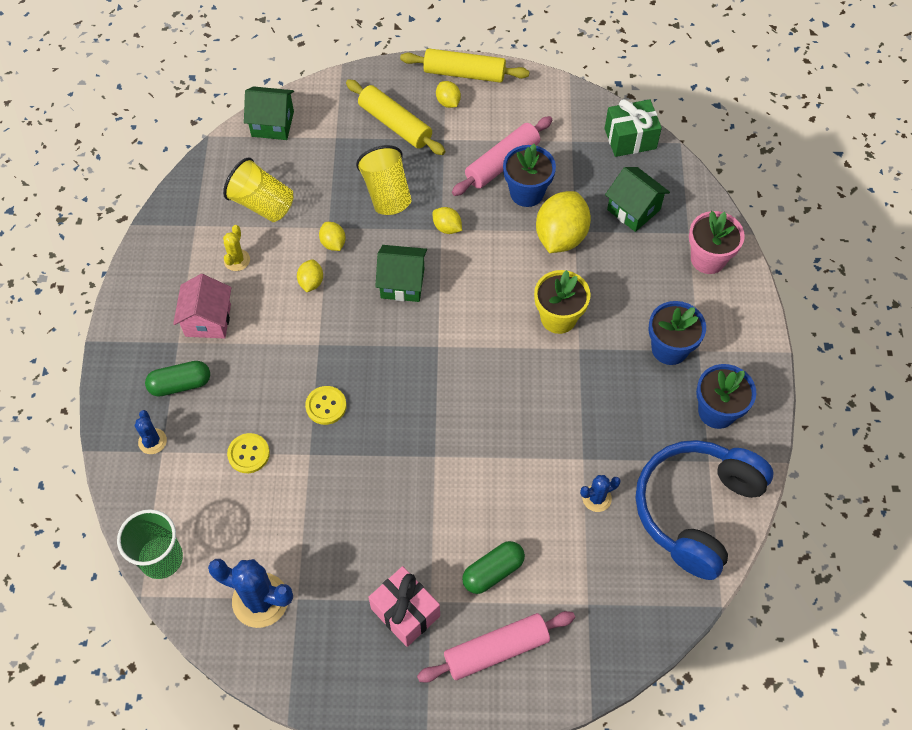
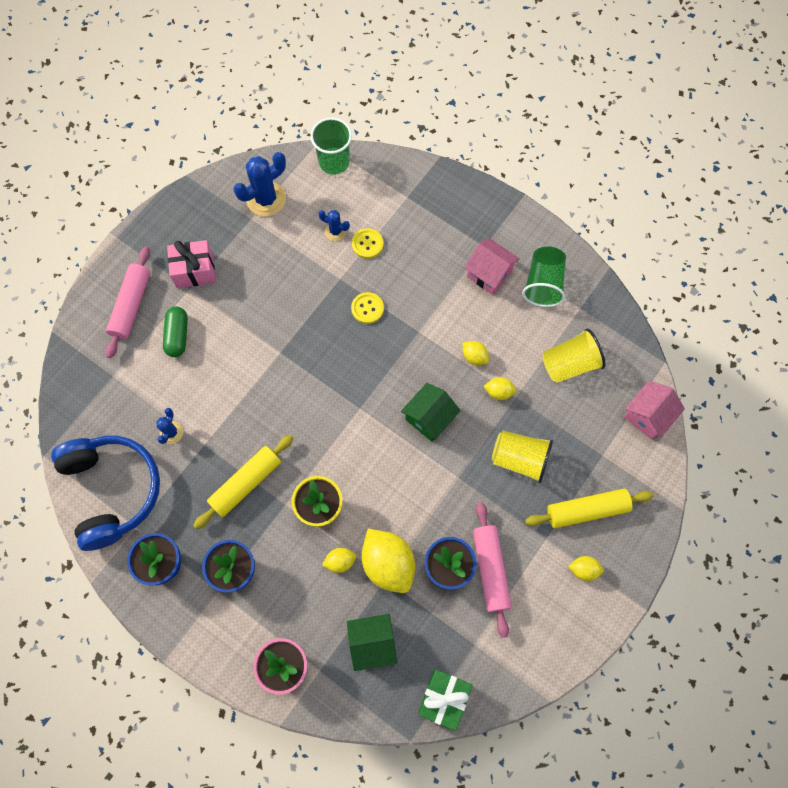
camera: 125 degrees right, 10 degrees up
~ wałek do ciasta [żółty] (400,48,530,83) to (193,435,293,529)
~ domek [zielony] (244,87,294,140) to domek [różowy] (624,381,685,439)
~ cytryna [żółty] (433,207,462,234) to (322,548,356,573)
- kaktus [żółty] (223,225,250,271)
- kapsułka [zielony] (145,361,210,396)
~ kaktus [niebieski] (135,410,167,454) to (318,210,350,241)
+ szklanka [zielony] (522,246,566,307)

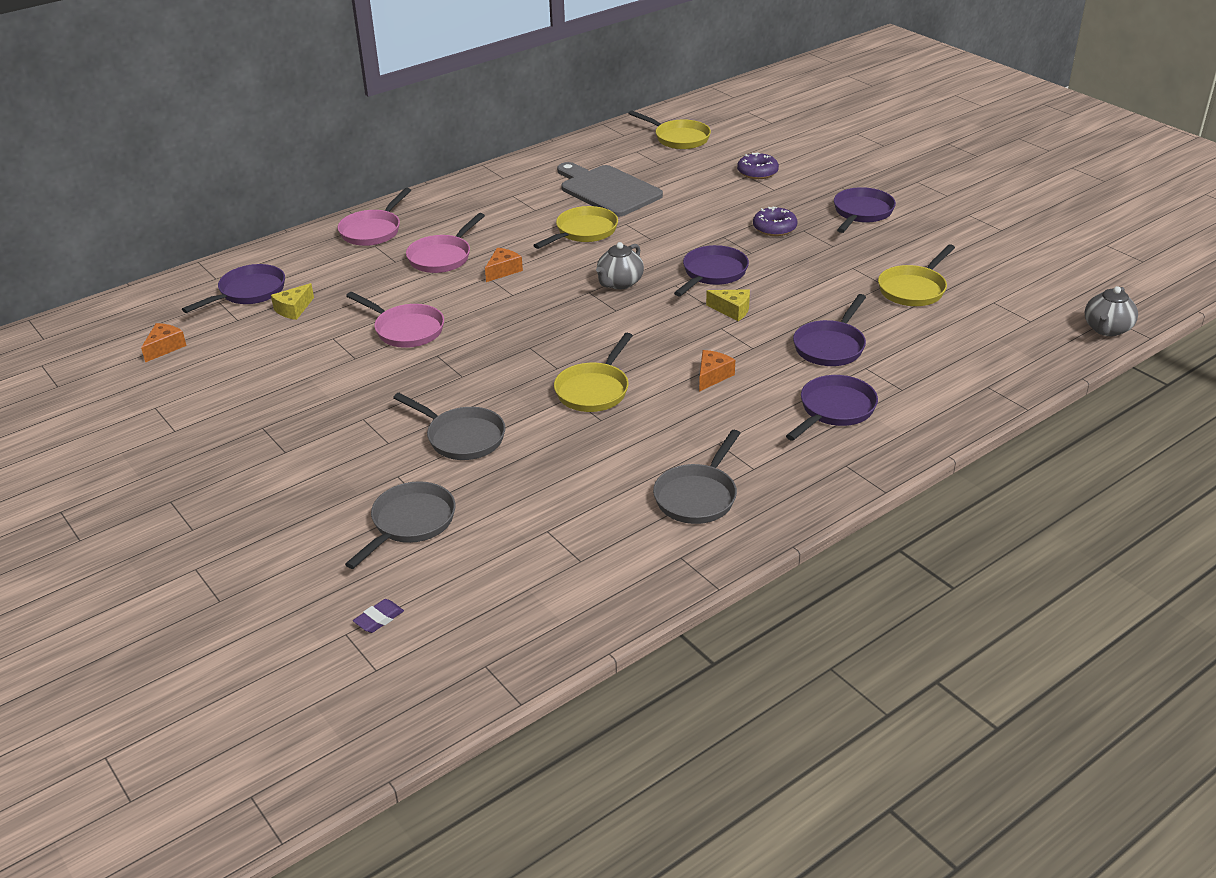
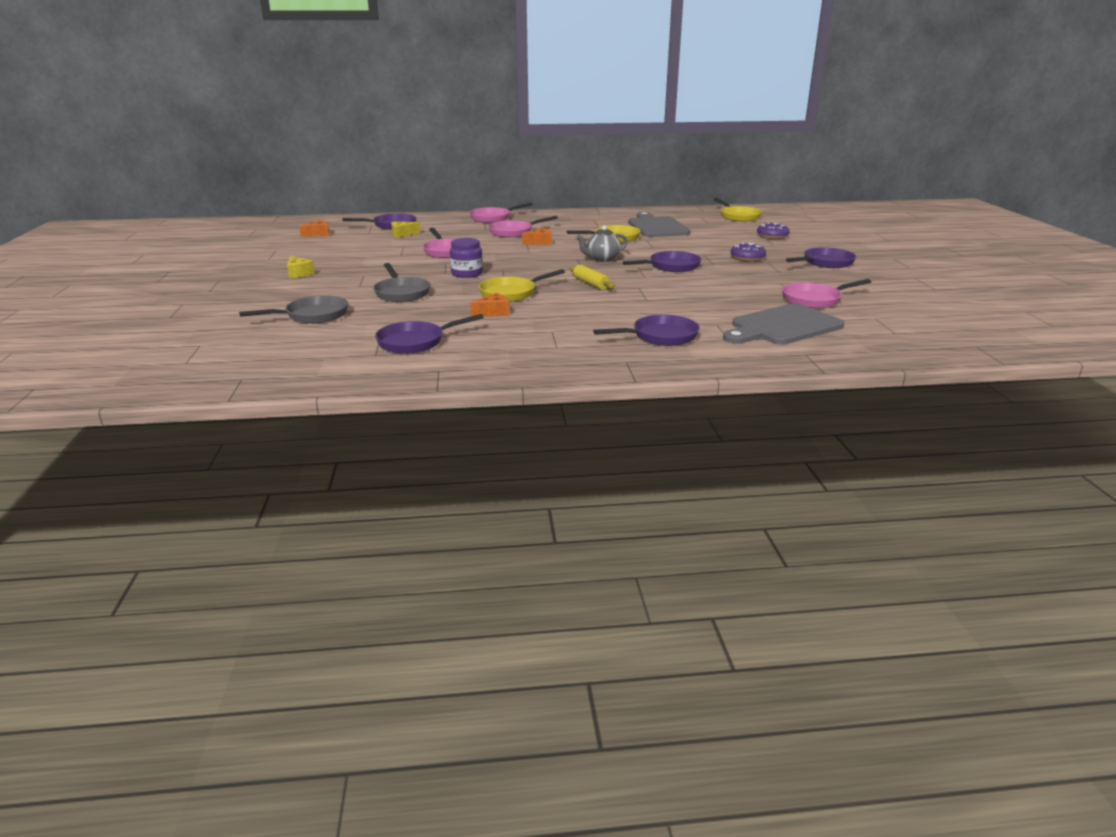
camera: 30 degrees right, 10 degrees down
~ patelnia [żółty] (878,244,955,306) to patelnia [różowy] (782,279,871,309)
- imbryk [szary] (1085,286,1138,336)
~ ser [żółty] (706,289,750,321) to (287,256,315,278)
~ patelnia [fioletowy] (793,294,866,366) to (375,314,484,354)
~ ser [pomarańczowy] (699,350,735,392) to (470,293,509,317)
- patelnia [szary] (653,430,740,524)
- gumka do mazania [fioletowy] (353,599,404,633)
+ słoik [fioletowy] (450,238,483,278)
+ wałek do ciasta [żółty] (569,265,615,290)
+ deska do krojenia [szary] (723,303,844,345)

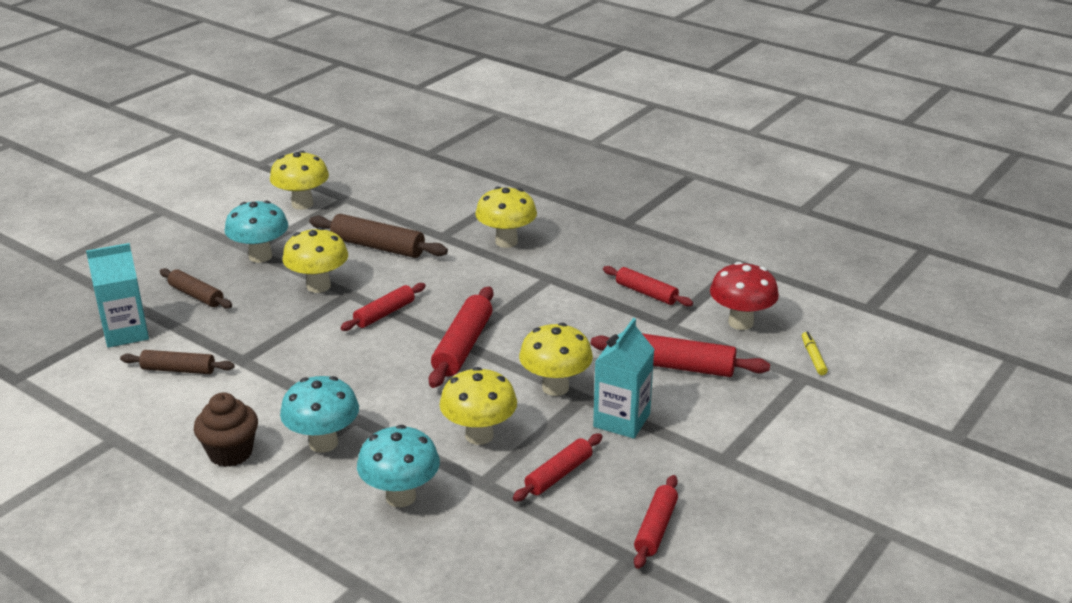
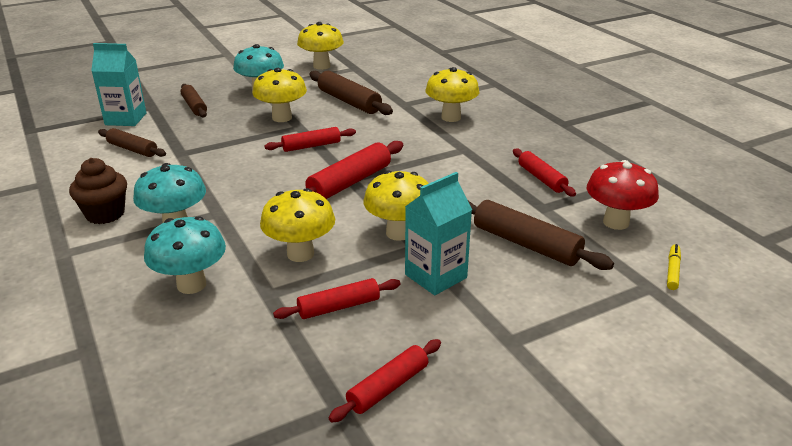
camera: 25 degrees right, 0 degrees up
~ wałek do ciasta [czerwony] (591,333,770,377) to wałek do ciasta [brązowy] (468,200,614,270)

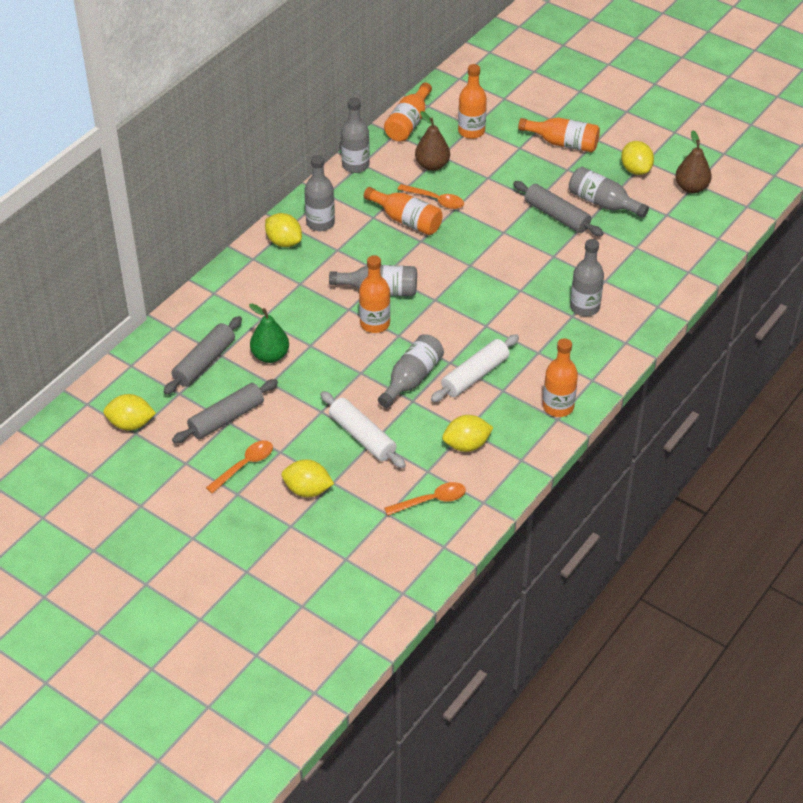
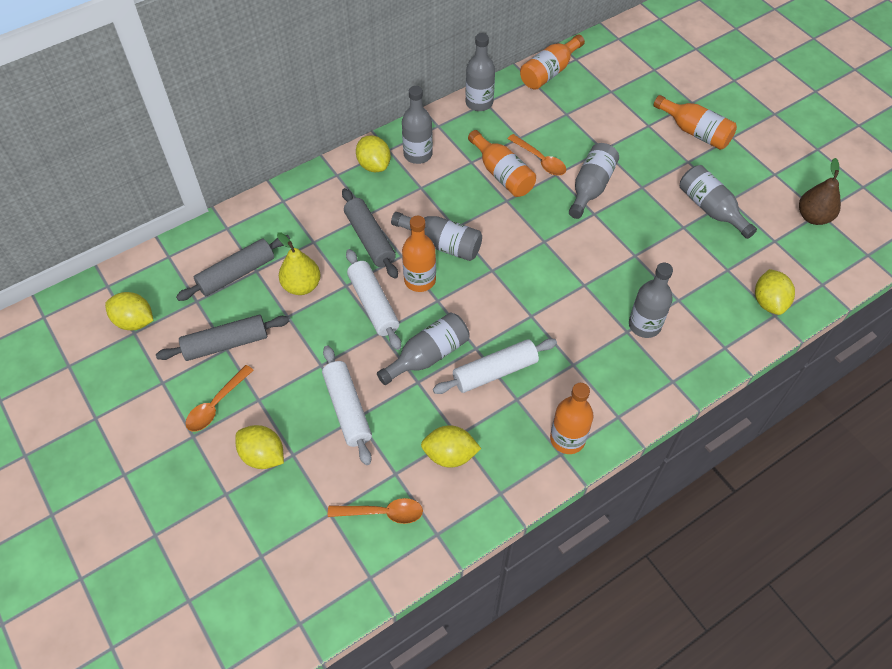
camera: 20 degrees right, 10 degrees up
- butelka [pomarańczowy] (458,64,487,139)
- gruszka [brązowy] (415,111,450,171)
~ cytryna [żółty] (621,141,654,175) to (755,269,795,315)
~ wałek do ciasta [szary] (513,181,604,236) to (342,188,398,279)
~ gruszka [zielony] (249,304,289,363) to gruszka [żółty] (277,232,320,295)
~ łyżka [pomarańczowy] (206,440,273,493) = (185,365,254,431) 150 degrees clockwise
+ butelka [szary] (569,143,619,219)
+ wałek do ciasta [biały] (346,249,401,350)

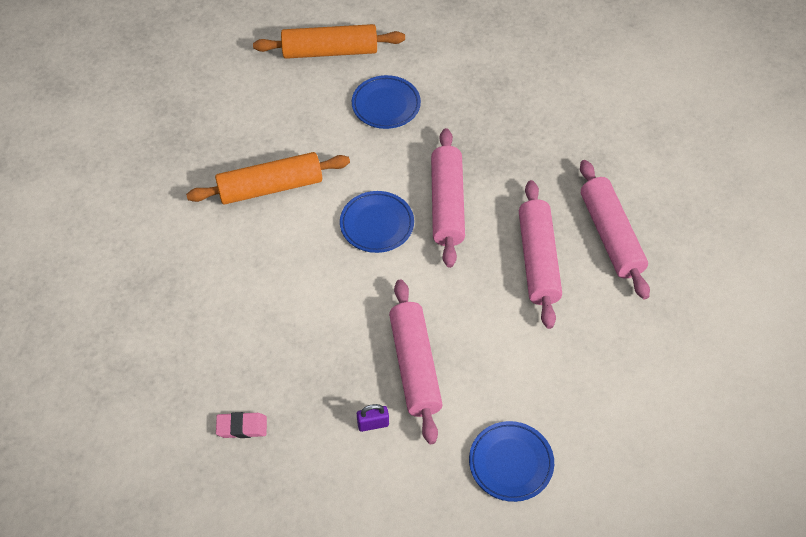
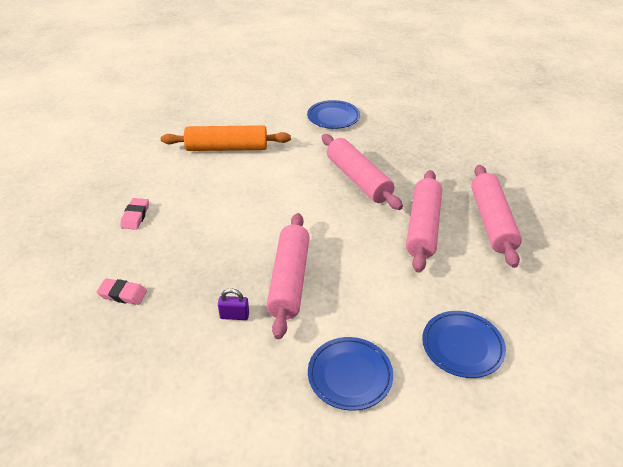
camera: 15 degrees right, 15 degrees down
- wałek do ciasta [pomarańczowy] (253,24,405,59)
~ wałek do ciasta [różowy] (431,128,465,268) = (322,134,403,210) 45 degrees counterclockwise
~ talerz [niebieski] (340,191,414,253) to (422,311,506,378)
+ gumka do mazania [różowy] (120,198,149,230)

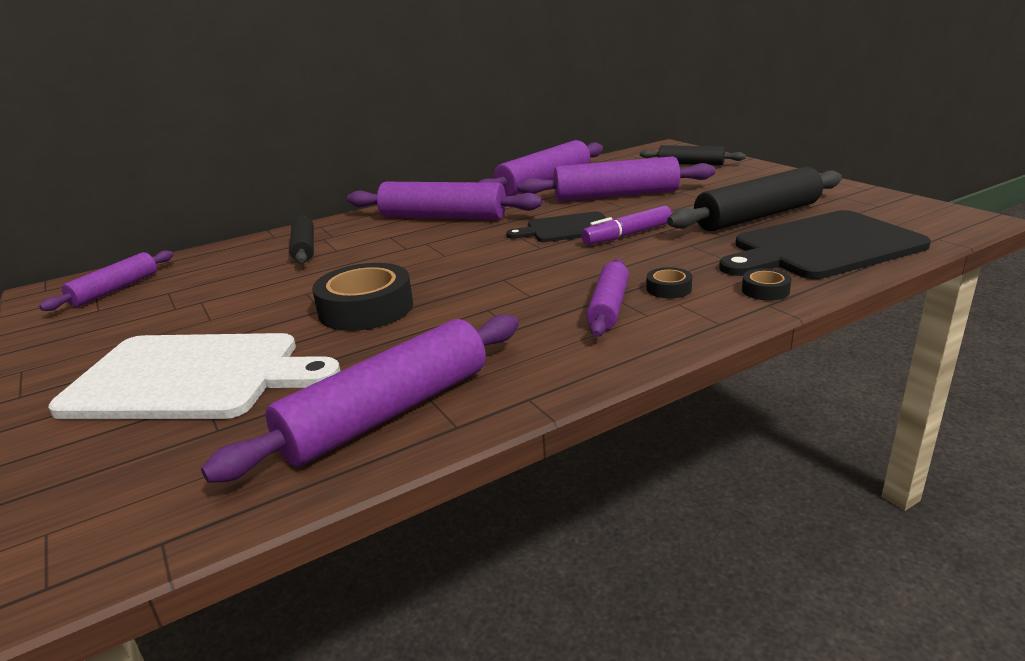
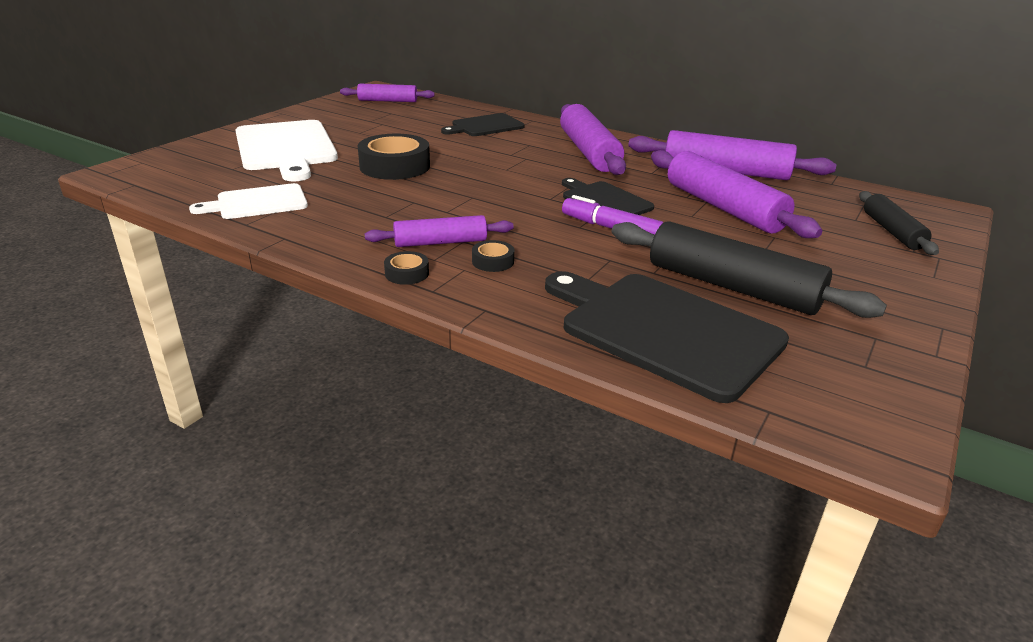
camera: 60 degrees right, 5 degrees up
~ wałek do ciasta [czarny] (289,216,314,264) to deska do krojenia [czarny] (441,113,525,136)
~ taśma klejąca [czarny] (742,268,791,301) to (384,251,429,285)
~ wałek do ciasta [fioletowy] (201,315,519,483) to deska do krojenia [biały] (189,183,308,219)

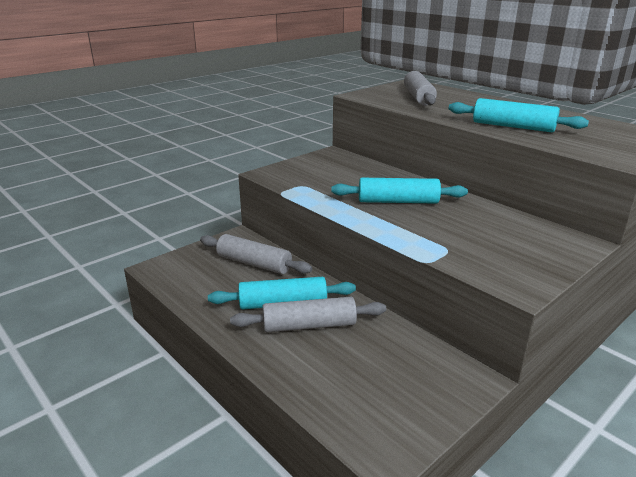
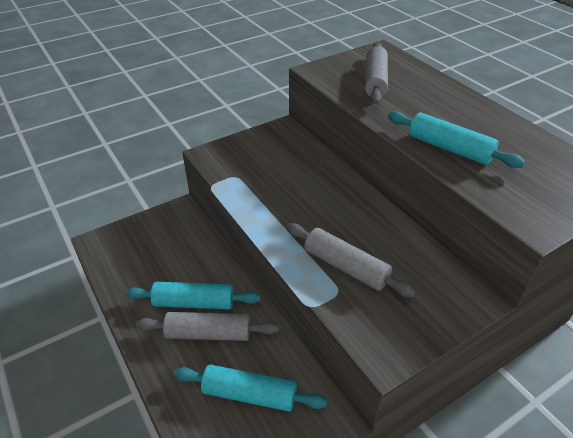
camera: 10 degrees right, 15 degrees up
~ wałek do ciasta [turkusowy] (331,178,468,204) to (173,364,328,412)
~ wałek do ciasta [szary] (200,234,312,274) to (286,223,417,298)

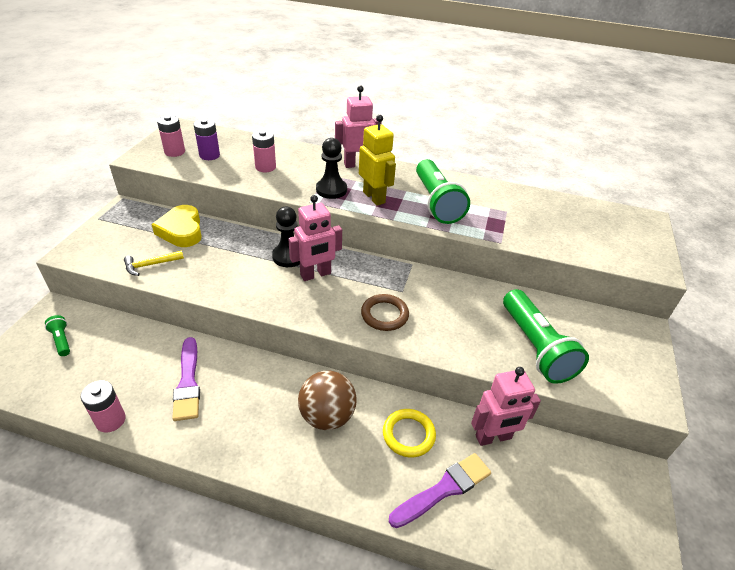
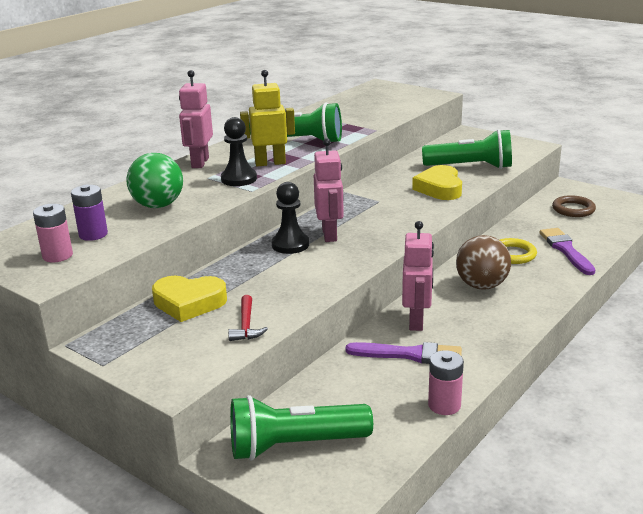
camera: 65 degrees left, 15 degrees down
~ bateria [różowy] (252,130,276,172) to piłka [zielony] (126,153,183,208)
~ młotek [żółty] (124,250,184,276) to młotek [czerwony] (228,295,268,341)
~ pierścień [brązowy] (361,294,409,331) to (552,195,596,217)
~ latarka [zielony] (45,315,70,356) = (230,395,373,461) x2.27
~ robot [różowy] (471,367,541,446) to (402,221,434,331)
+ serce [żółty] (412,165,462,200)

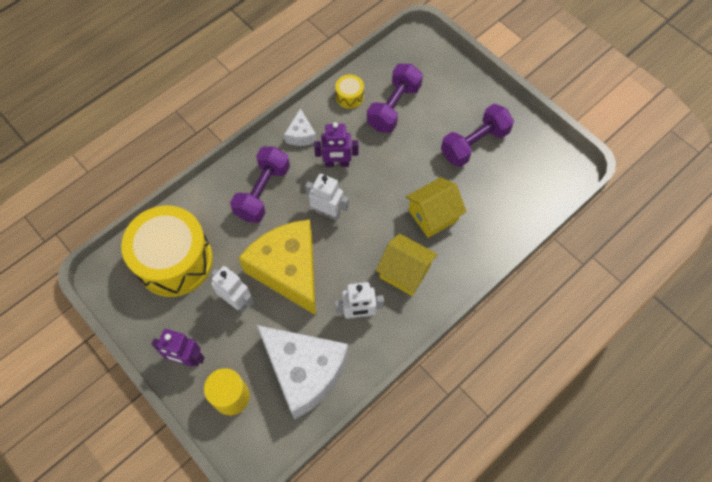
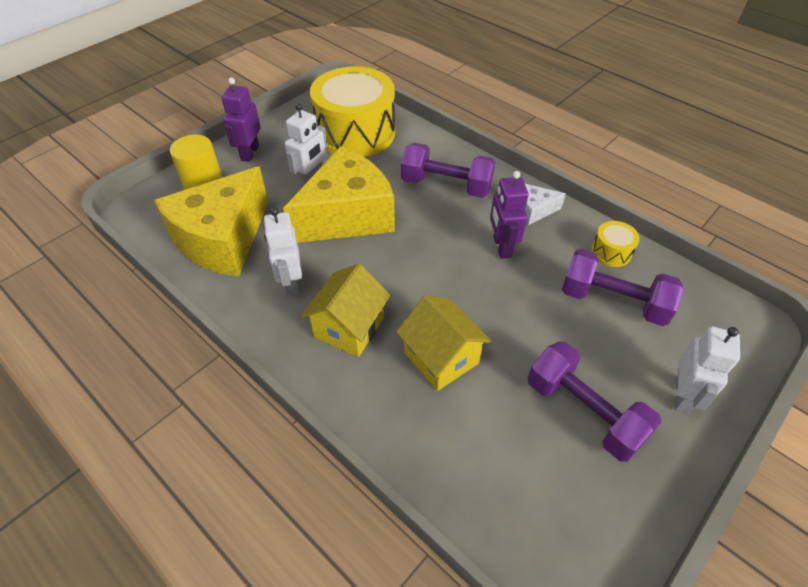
camera: 85 degrees right, 15 degrees down
~ robot [biały] (305,174,349,221) to (674,326,740,414)
~ ser [biały] (257,325,349,419) to ser [żółty] (154,166,268,277)

